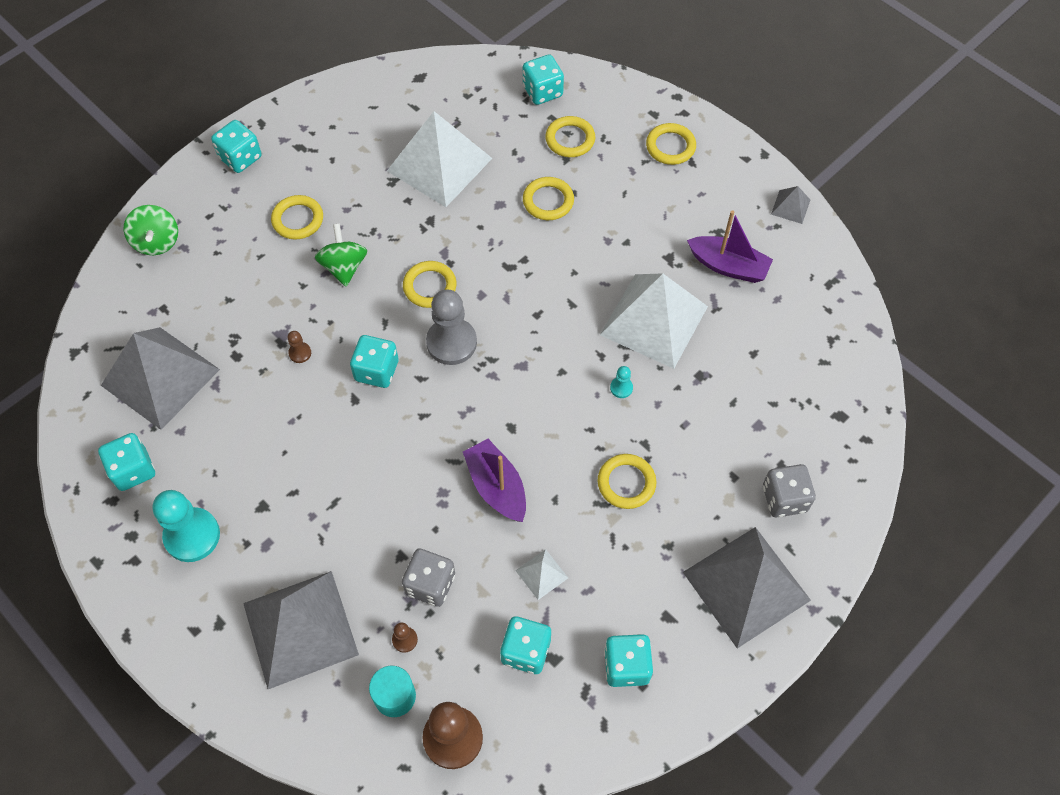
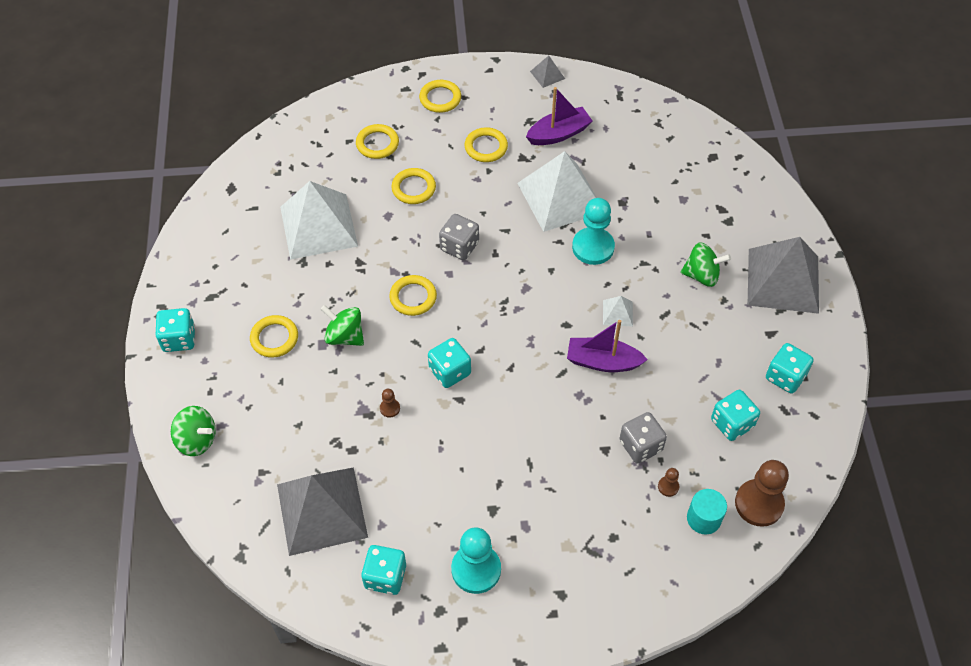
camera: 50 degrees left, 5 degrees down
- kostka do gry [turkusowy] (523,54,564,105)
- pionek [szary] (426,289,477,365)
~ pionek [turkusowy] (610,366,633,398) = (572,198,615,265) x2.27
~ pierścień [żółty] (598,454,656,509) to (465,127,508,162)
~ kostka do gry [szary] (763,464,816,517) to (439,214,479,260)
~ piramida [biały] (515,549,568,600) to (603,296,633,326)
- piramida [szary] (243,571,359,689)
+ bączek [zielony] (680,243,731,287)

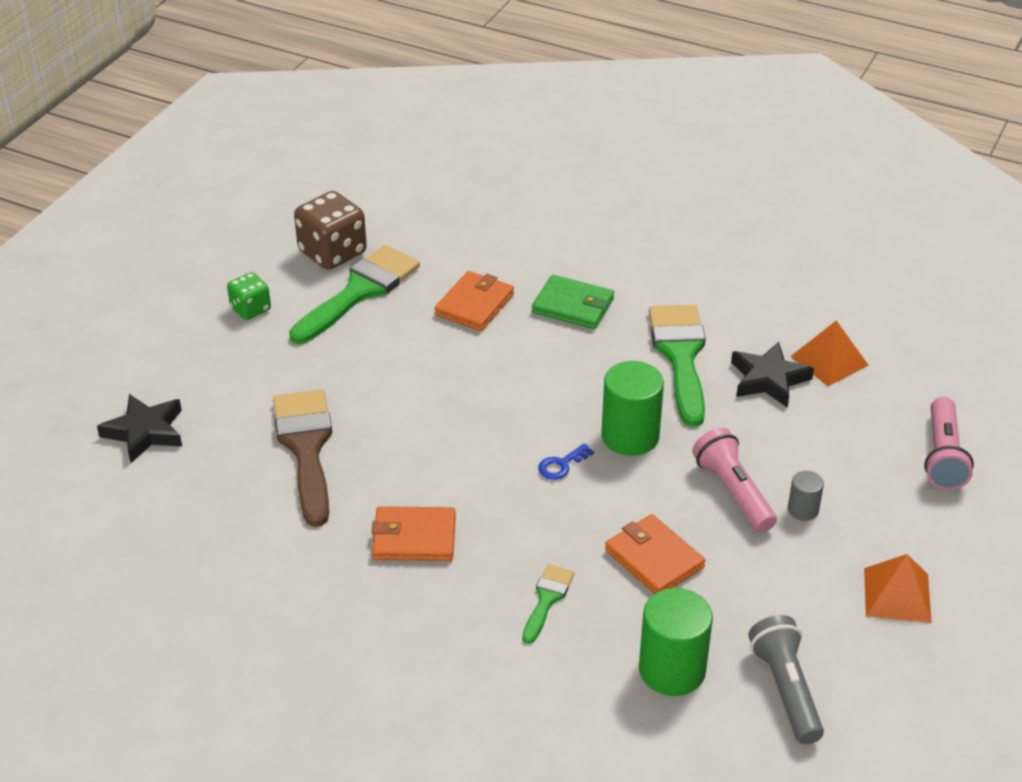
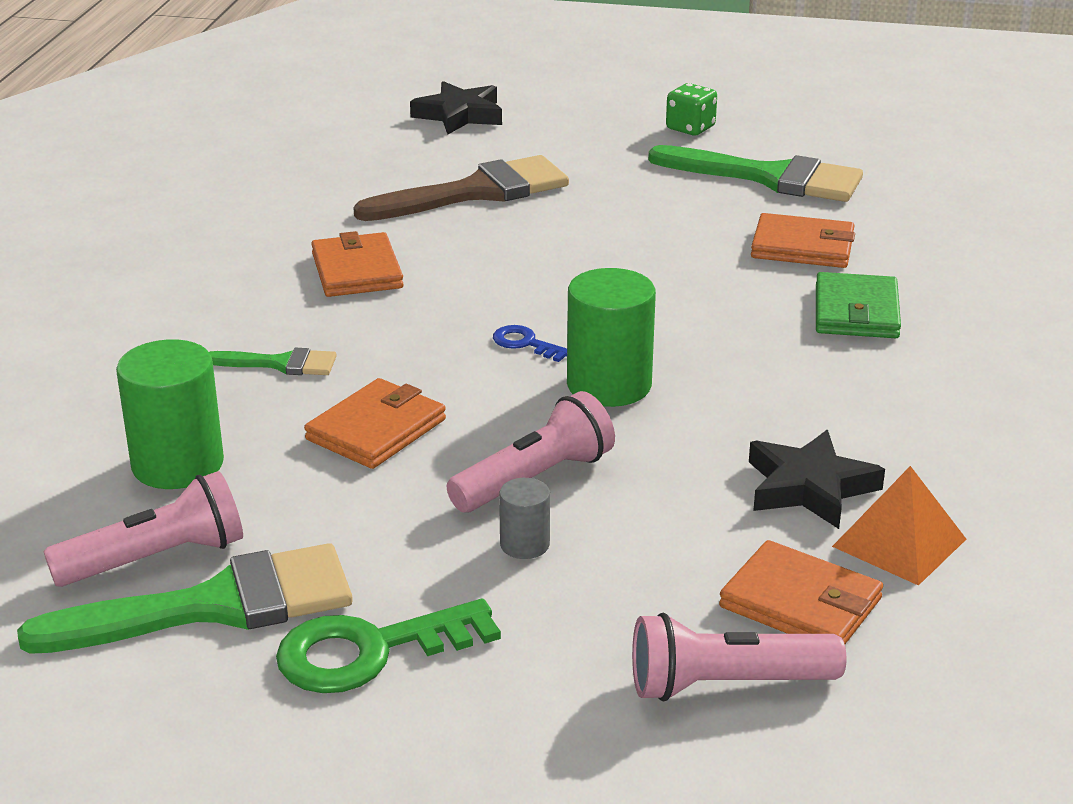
camera: 75 degrees right, 10 degrees down
- kostka do gry [brązowy] (294,191,367,270)
~ pędzel [zielony] (649,305,706,427) to (17,543,353,654)
~ piramida [pomarańczowy] (864,554,932,623) to klucz [zielony] (276,599,501,693)
~ latarka [szary] (748,615,824,744) to latarka [różowy] (43,471,243,587)
+ portfel [pomarańczowy] (719,540,883,644)

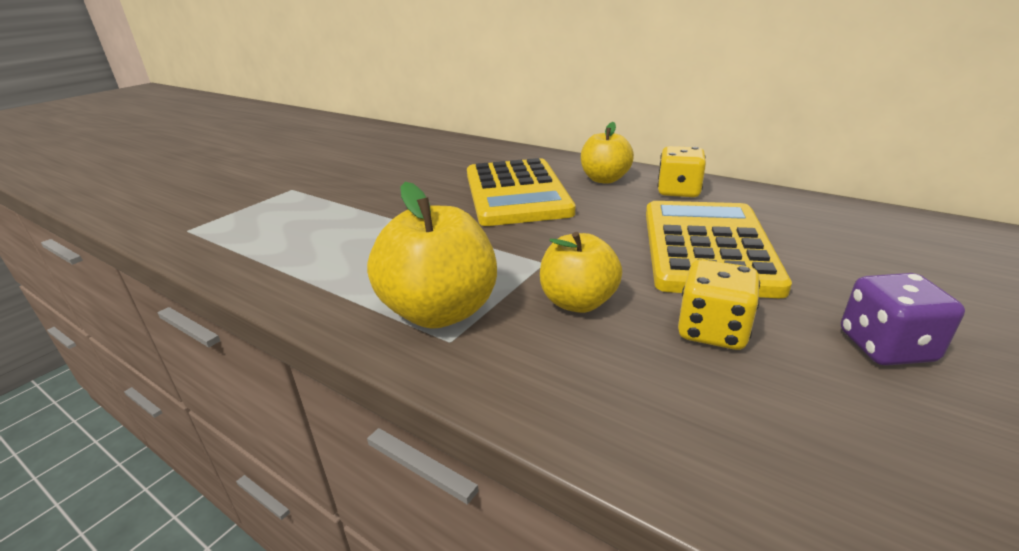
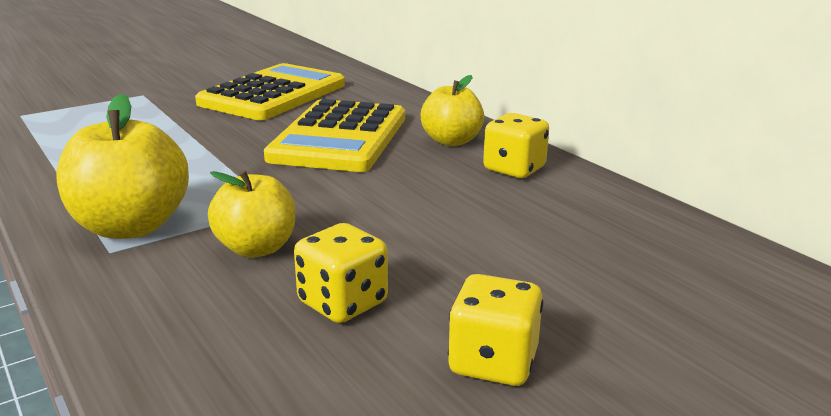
camera: 20 degrees right, 5 degrees down
~ kalkulator [żółty] (646,201,792,298) to (195,63,345,120)
~ kostka do gry [fioletowy] (841,273,965,366) to kostka do gry [żółty] (448,274,544,386)

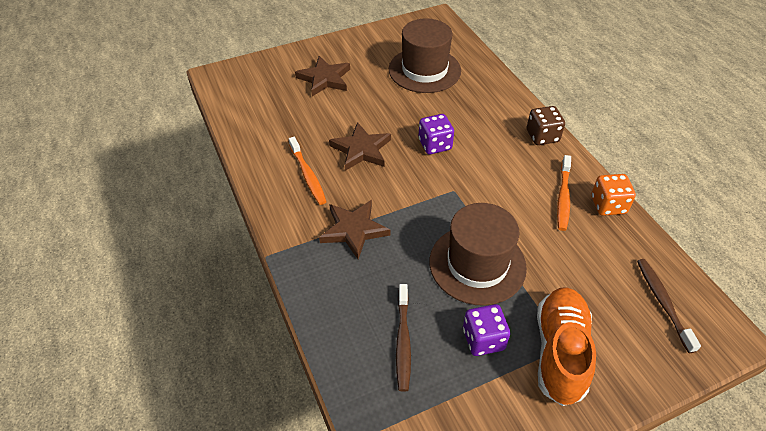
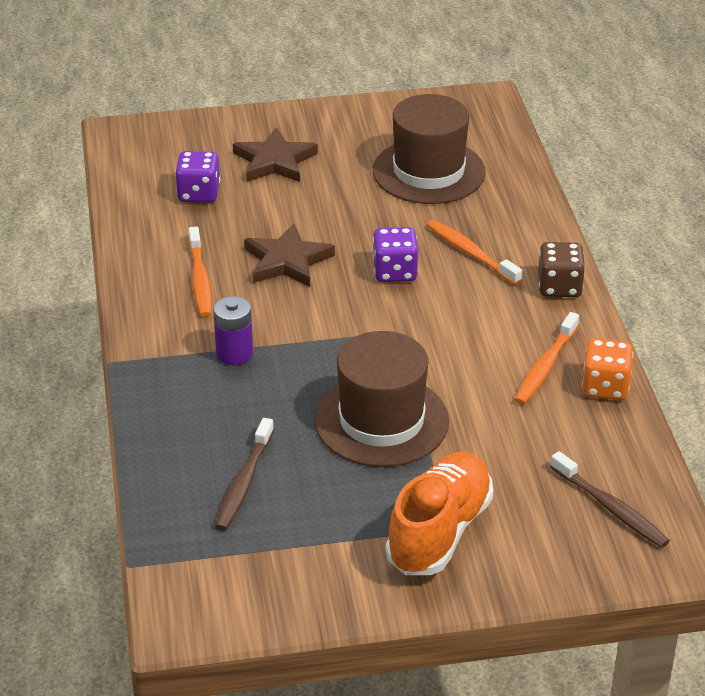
camera: 15 degrees right, 10 degrees down
~ gwiazda [brązowy] (319,200,391,259) to bateria [fioletowy] (213,296,253,365)
~ szczoteczka do zębów [brązowy] (637,259,701,353) = (550,451,670,548) 135 degrees clockwise
~ kostka do gry [fioletowy] (463,304,510,356) to (175,151,220,203)
+ szczoteczka do zębów [pomarańczowy] (427,220,522,285)

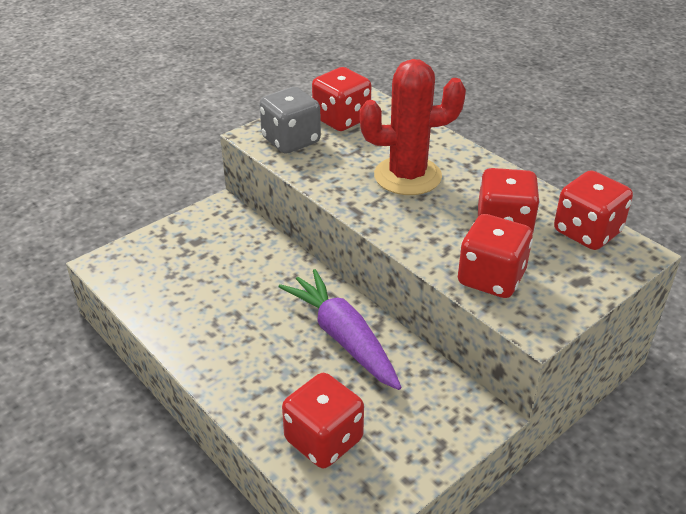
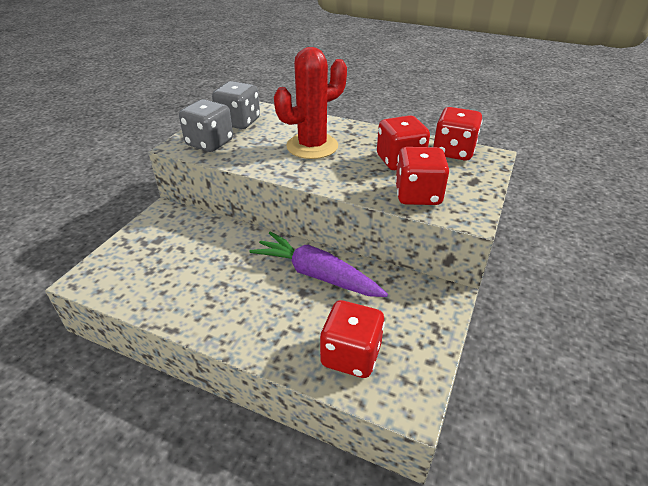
camera: 25 degrees left, 0 degrees up
~ kostka do gry [czerwony] (312,67,371,131) to kostka do gry [szary] (212,81,260,129)

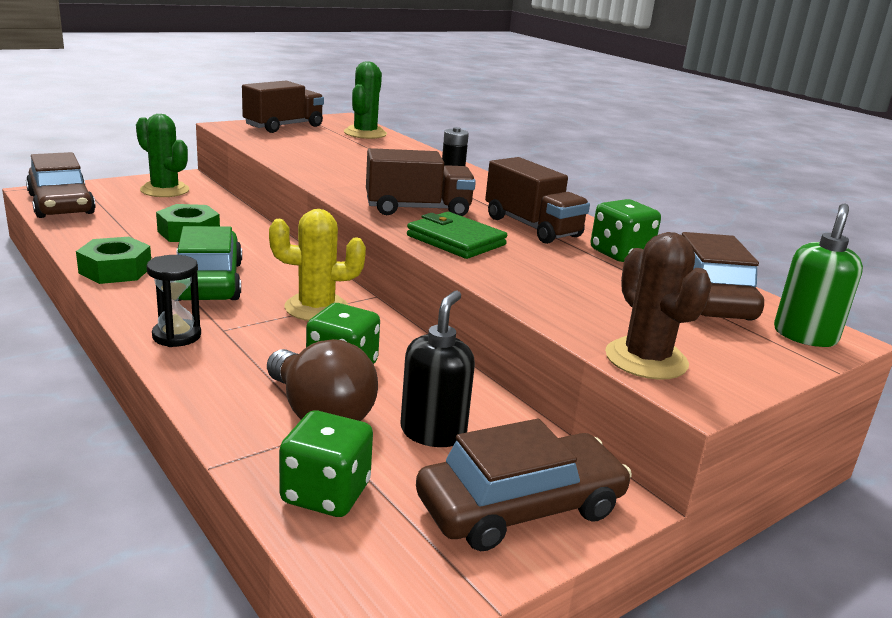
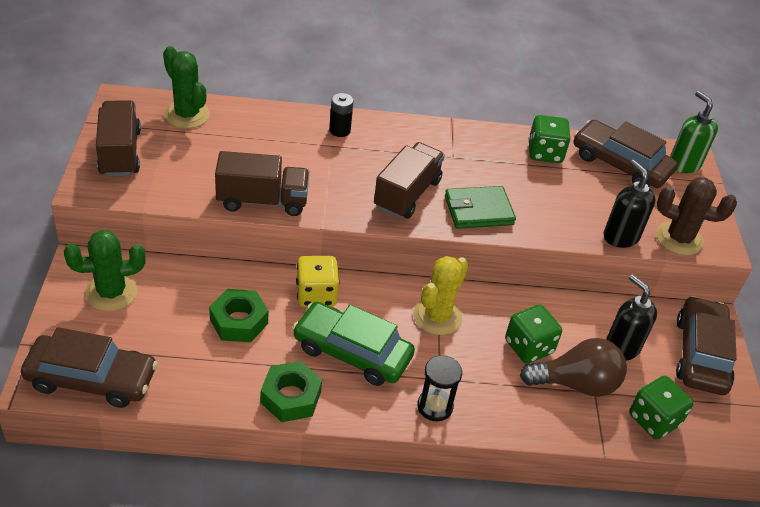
camera: 55 degrees left, 20 degrees up
~ ciężarówka [brązowy] (485,157,590,244) to (215,151,309,216)
+ dozownik mydła [czarny] (604,160,656,248)
+ kostka do gry [żółty] (296,256,340,307)

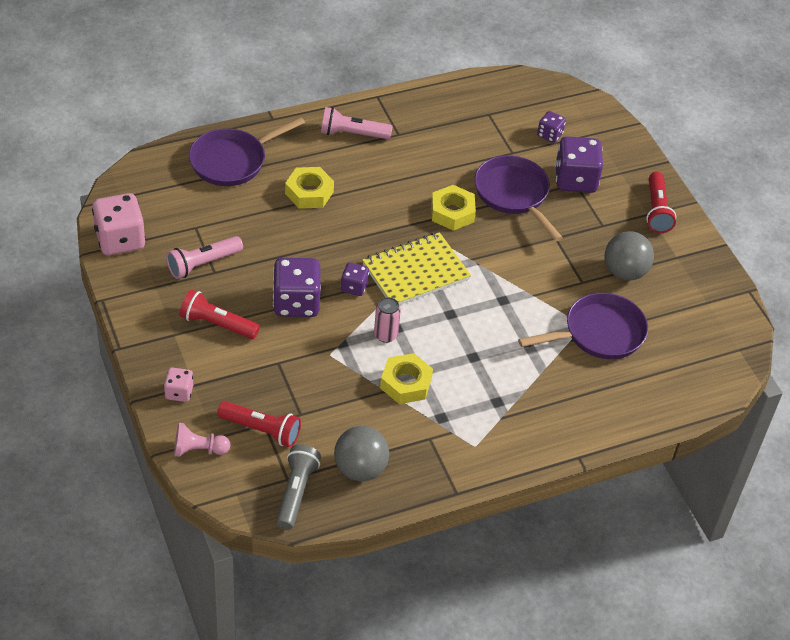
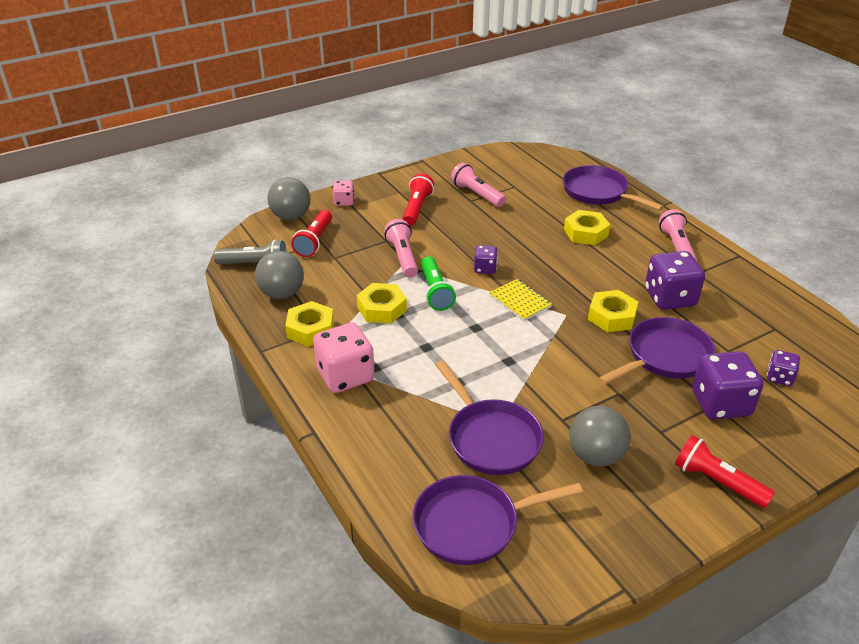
camera: 85 degrees right, 10 degrees down
~ latarka [czerwony] (646,172,676,233) = (675,435,775,508) 45 degrees clockwise
~ kostka do gry [różowy] (92,193,146,255) to (313,322,375,393)
~ zeszyt [żółty] (362,232,471,305) = (489,279,552,321) x0.60
~ kostka do gry [fioletowy] (273,258,321,317) to (645,251,705,310)
~ puszka [różowy] (374,297,401,343) to latarka [zielony] (421,256,456,311)
~ pionek [różowy] (174,423,230,457) to piłka [szary] (267,177,311,220)
+ latarka [różowy] (384,219,418,278)
+ nakrętka [żółty] (285,301,334,347)
+ patelnia [fioletowy] (413,475,583,565)

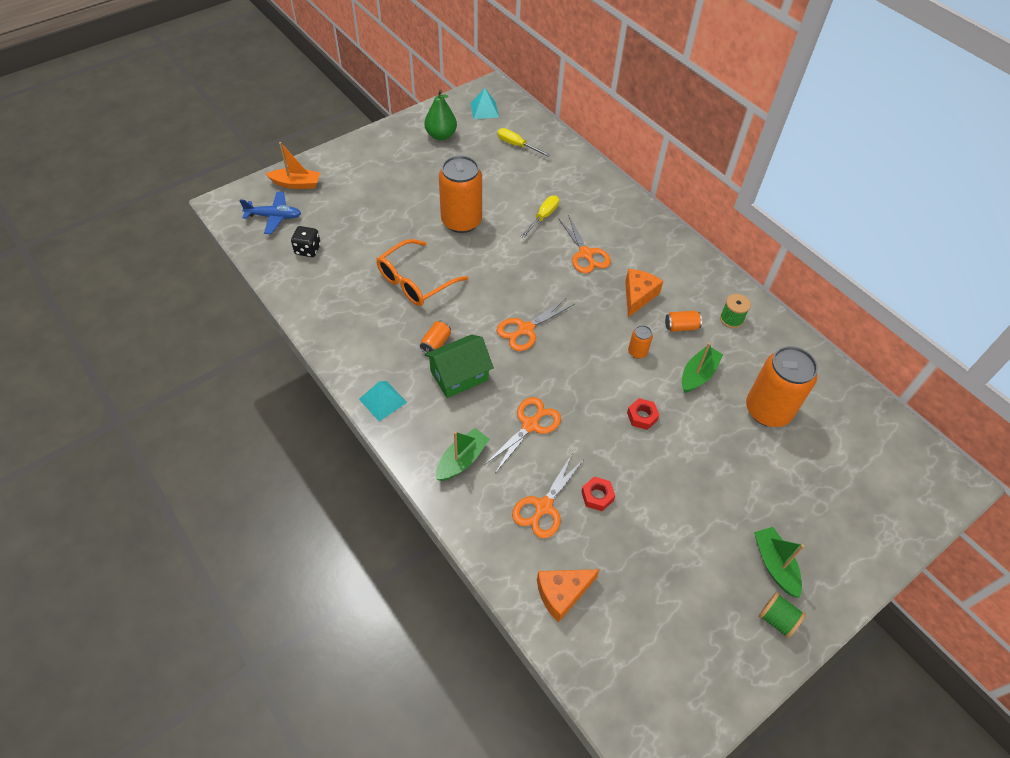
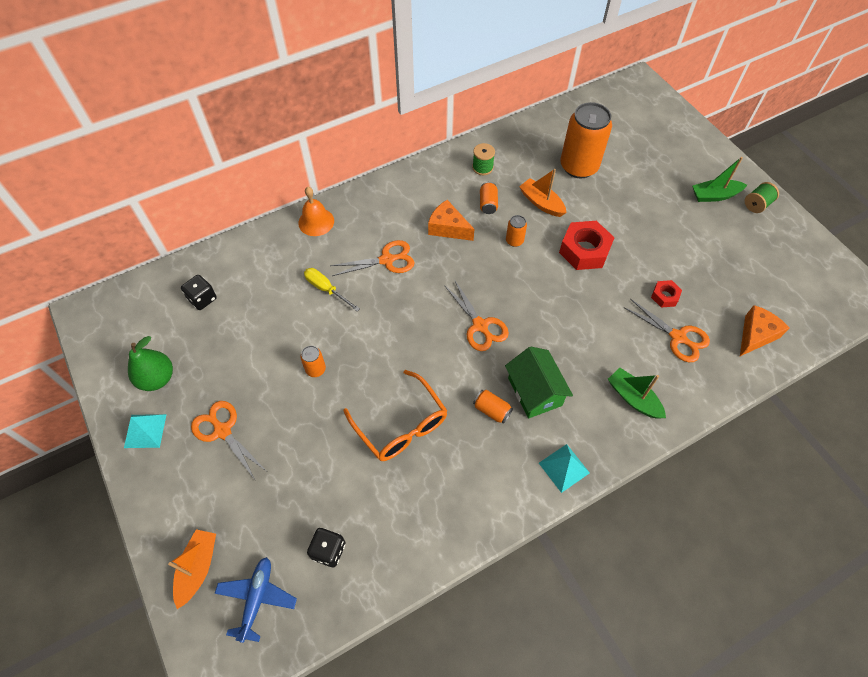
camera: 80 degrees left, 5 degrees up
~ piramida [turkusowy] (470,88,499,119) to (124,414,167,448)
~ śrubokręt [żółty] (497,128,550,157) to kostka do gry [czarny] (181,275,217,310)
~ puszka [pomarańczowy] (439,156,482,233) = (300,346,326,377) x0.43
~ łódka [zielony] (682,342,723,393) to łódka [pomarańczowy] (519,169,566,217)
~ nożyczki [pomarańczowy] (484,397,561,472) to (191,401,266,481)
~ nakrętka [czerwony] (627,398,660,430) = (559,221,615,270) x1.90
~ ser [pomarańczowy] (537,569,600,623) = (740,305,789,356) 120 degrees counterclockwise
+ dzwonek [pomarańczowy] (298,187,334,236)

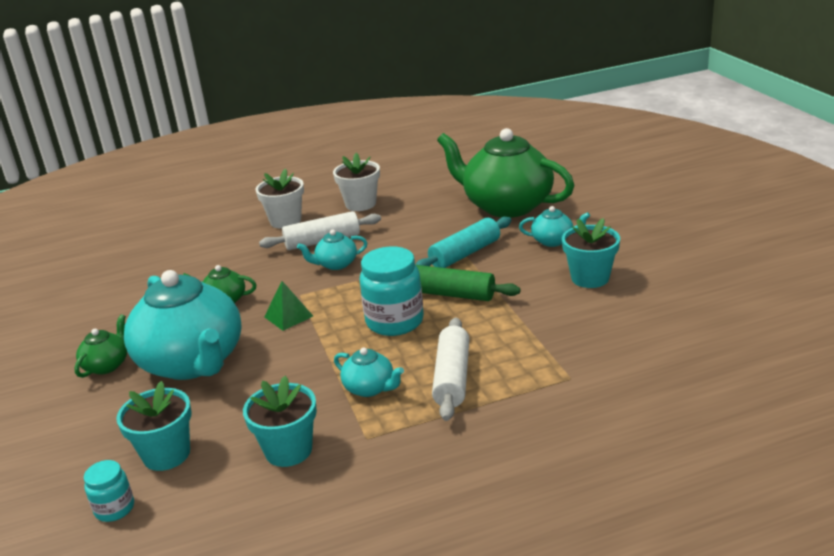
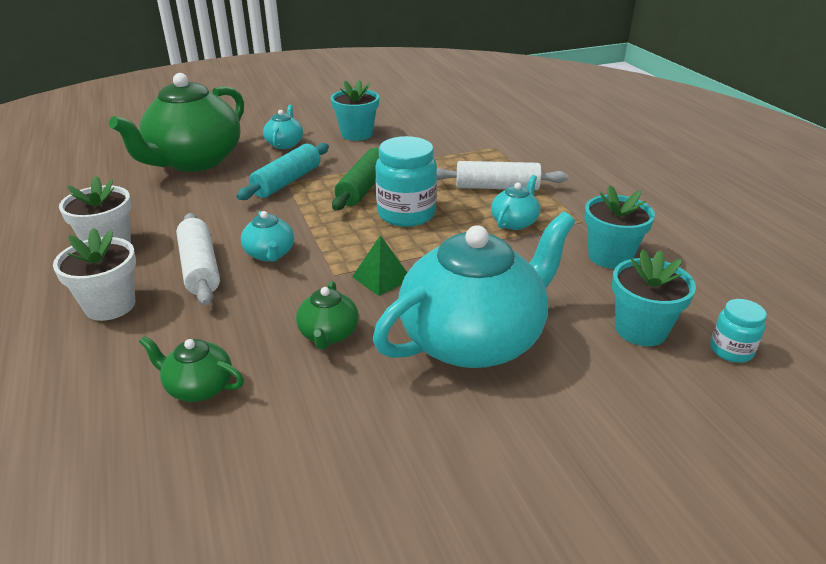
camera: 95 degrees left, 5 degrees up
~ wałek do ciasta [turkusowy] (415,217,511,268) = (236,143,329,200) 75 degrees clockwise
~ imbryk [zielony] (74,314,127,378) to (139,336,244,402)

